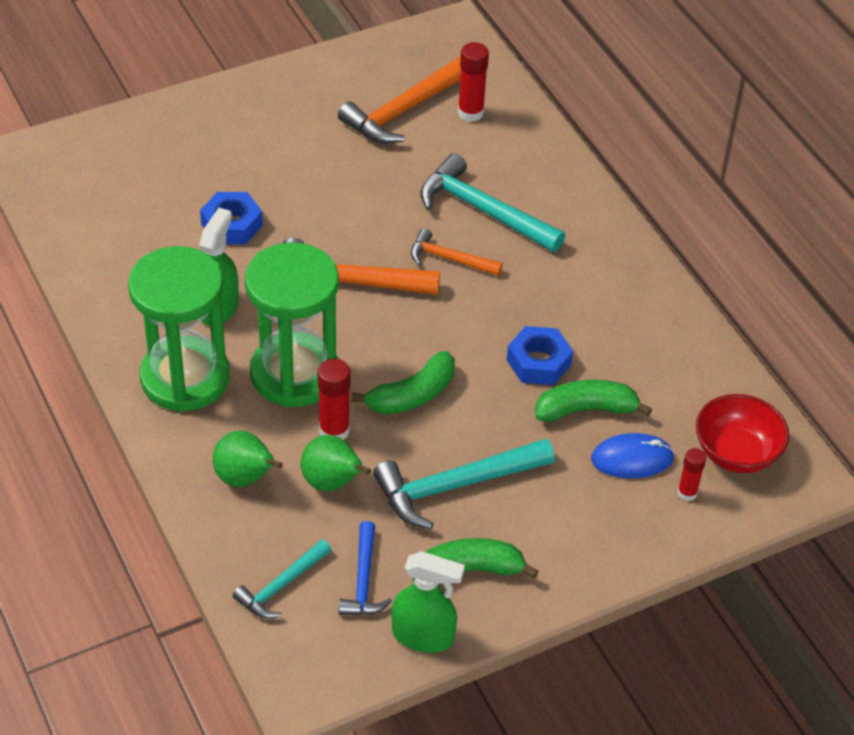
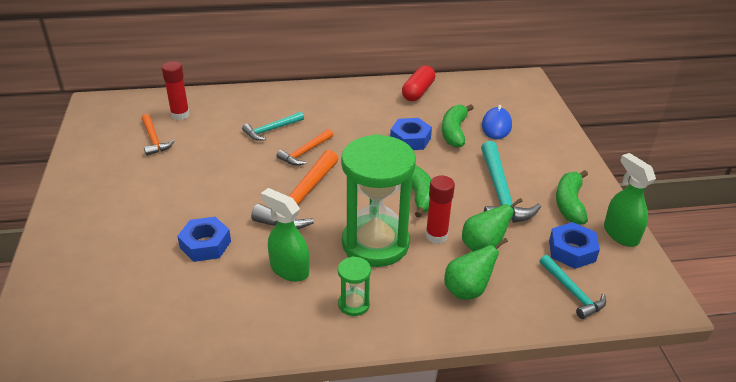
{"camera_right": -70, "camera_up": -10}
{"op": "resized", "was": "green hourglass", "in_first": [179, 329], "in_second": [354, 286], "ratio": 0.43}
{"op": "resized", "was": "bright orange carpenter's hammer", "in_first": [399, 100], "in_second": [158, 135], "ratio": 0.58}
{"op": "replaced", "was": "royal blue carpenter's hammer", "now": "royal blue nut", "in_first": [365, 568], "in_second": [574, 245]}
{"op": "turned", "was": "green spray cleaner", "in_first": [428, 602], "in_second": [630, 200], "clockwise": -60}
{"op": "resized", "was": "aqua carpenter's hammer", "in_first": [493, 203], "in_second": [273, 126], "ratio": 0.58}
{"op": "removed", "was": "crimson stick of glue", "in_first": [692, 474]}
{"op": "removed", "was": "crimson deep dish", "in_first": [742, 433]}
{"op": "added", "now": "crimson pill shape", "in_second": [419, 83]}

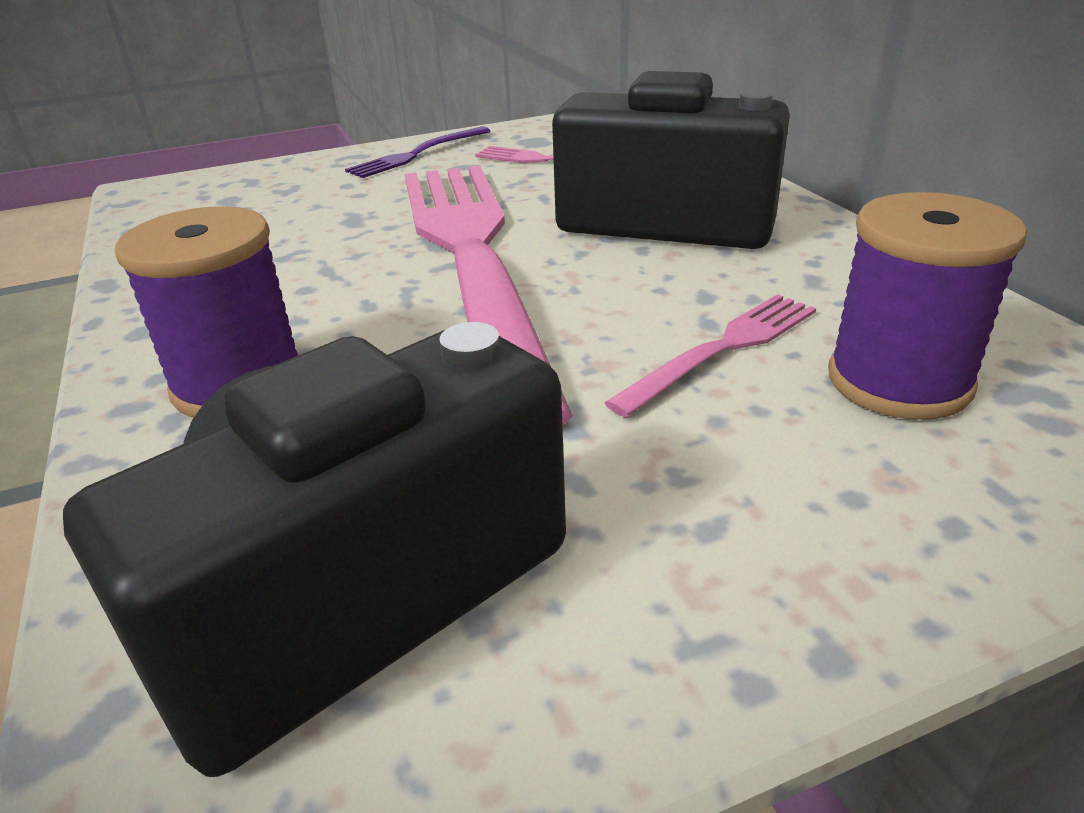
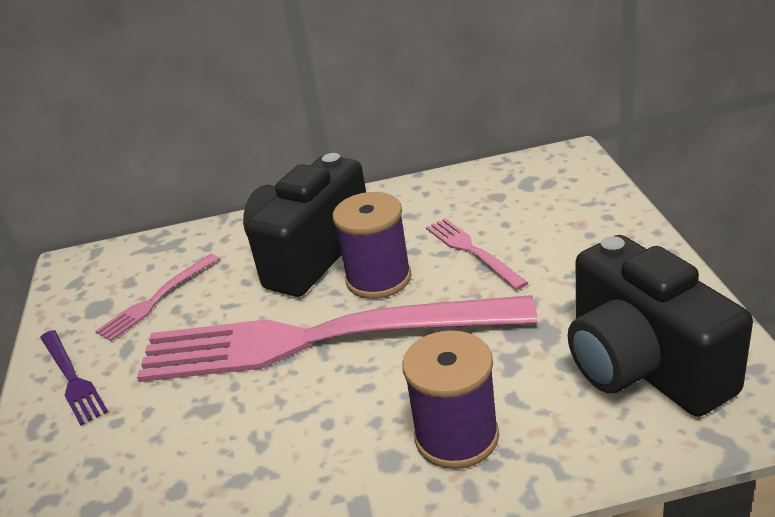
{"camera_right": -75, "camera_up": 0}
{"op": "moved", "was": "royal purple bobbin", "in_first": [927, 306], "in_second": [372, 245]}

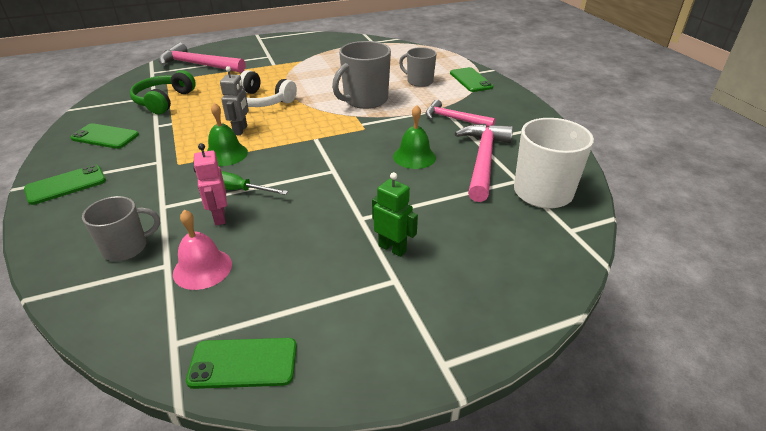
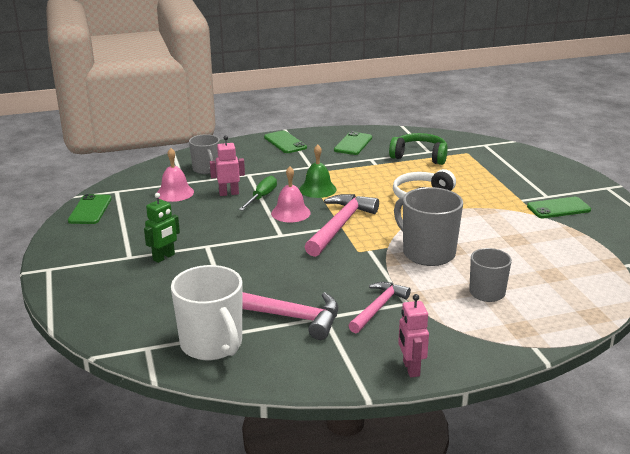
{"camera_right": 95, "camera_up": -10}
{"op": "moved", "was": "rose-pink carpenter's hammer", "in_first": [202, 58], "in_second": [342, 225]}
{"op": "removed", "was": "grey robot", "in_first": [234, 101]}
{"op": "removed", "was": "green hand bell", "in_first": [414, 137]}
{"op": "moved", "was": "green smartphone", "in_first": [472, 79], "in_second": [559, 207]}
{"op": "added", "now": "rose-pink hand bell", "in_second": [290, 194]}
{"op": "added", "now": "rose-pink robot", "in_second": [413, 335]}

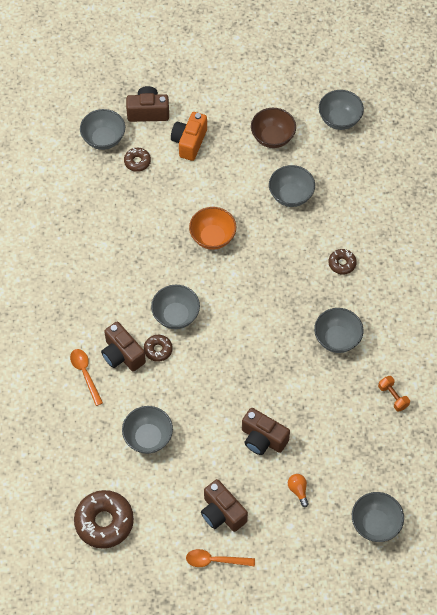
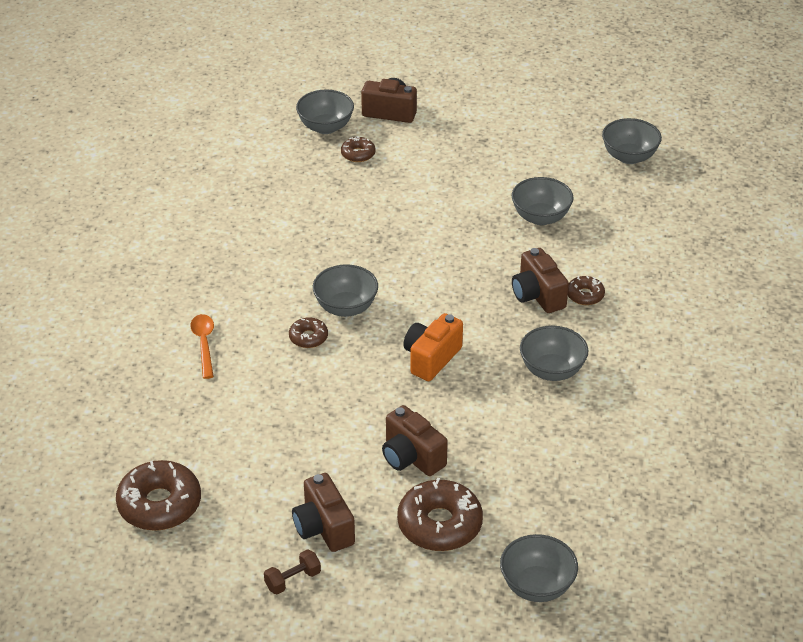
{"camera_right": 15, "camera_up": -20}
{"op": "moved", "was": "russet photo camera", "in_first": [123, 347], "in_second": [540, 280]}
{"op": "removed", "was": "grey deep dish", "in_first": [147, 430]}
{"op": "moved", "was": "bright orange photo camera", "in_first": [189, 136], "in_second": [433, 347]}
{"op": "replaced", "was": "bright orange tablespoon", "now": "russet free weight", "in_first": [220, 558], "in_second": [292, 572]}
{"op": "removed", "was": "bright orange deep dish", "in_first": [212, 228]}
{"op": "removed", "was": "russet deep dish", "in_first": [273, 128]}
{"op": "replaced", "was": "bright orange light bulb", "now": "russet doughnut", "in_first": [298, 490], "in_second": [440, 514]}
{"op": "removed", "was": "bright orange free weight", "in_first": [394, 394]}

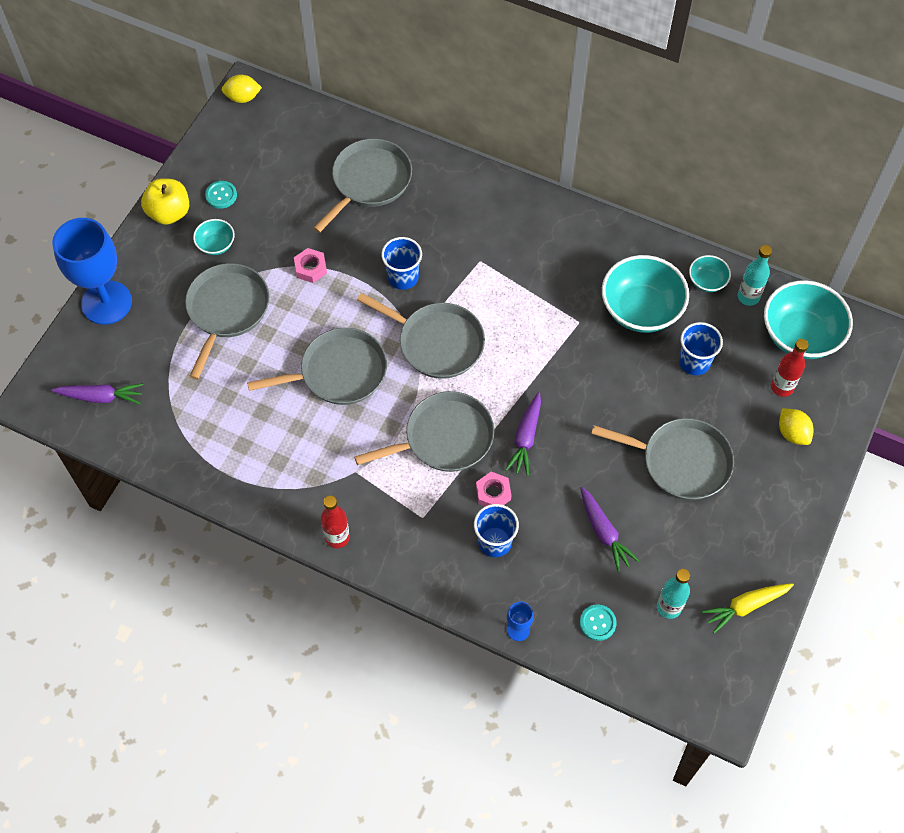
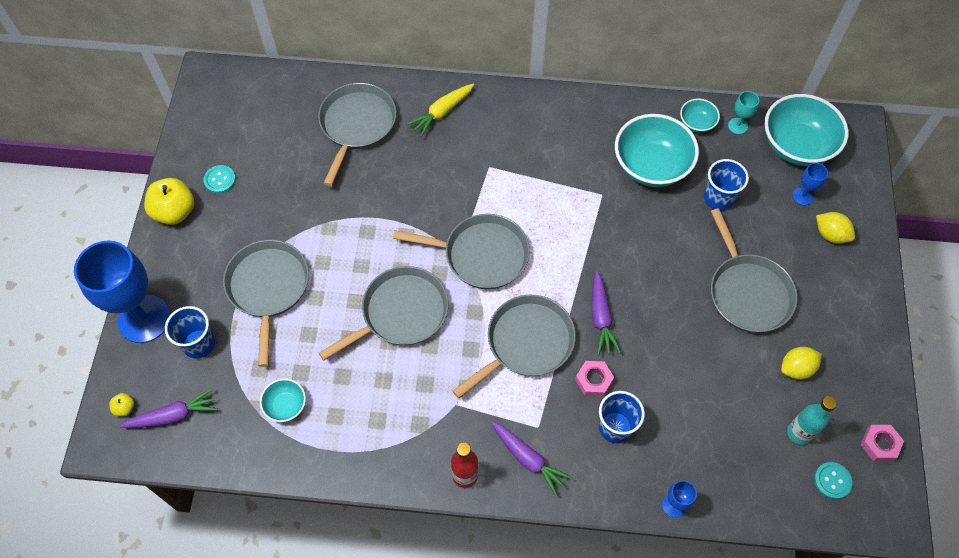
{"camera_right": -20, "camera_up": 0}
{"op": "moved", "was": "aqua deep dish", "in_first": [214, 237], "in_second": [283, 400]}
{"op": "moved", "was": "yellow lemon", "in_first": [242, 88], "in_second": [801, 363]}
{"op": "moved", "was": "rose-pink nut", "in_first": [310, 265], "in_second": [882, 443]}
{"op": "moved", "was": "royal blue tumbler", "in_first": [401, 263], "in_second": [190, 332]}
{"op": "moved", "was": "aqua sewing button", "in_first": [598, 622], "in_second": [833, 480]}
{"op": "moved", "was": "royal purple root vegetable", "in_first": [610, 529], "in_second": [532, 459]}
{"op": "turned", "was": "grey skillet", "in_first": [662, 459], "in_second": [754, 270], "clockwise": 75}
{"op": "moved", "was": "yellow root vegetable", "in_first": [748, 608], "in_second": [440, 110]}
{"op": "replaced", "was": "aqua flask", "now": "aqua chalice", "in_first": [755, 275], "in_second": [743, 112]}
{"op": "replaced", "was": "crimson flask", "now": "royal blue chalice", "in_first": [790, 368], "in_second": [810, 184]}
{"op": "added", "now": "yellow apple", "in_second": [121, 404]}

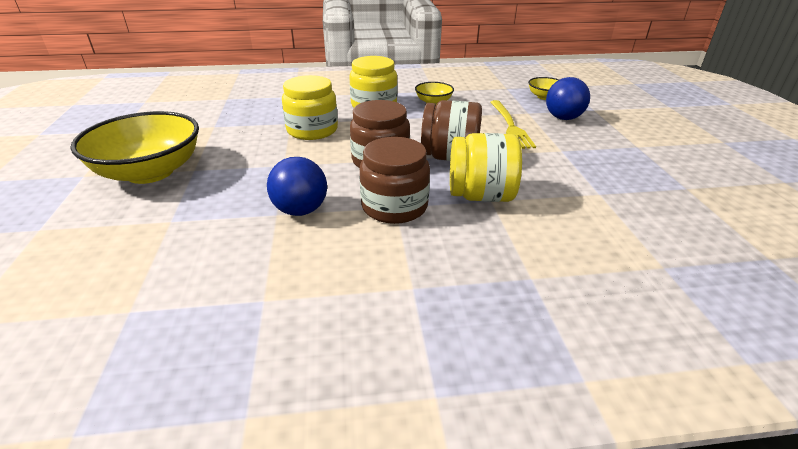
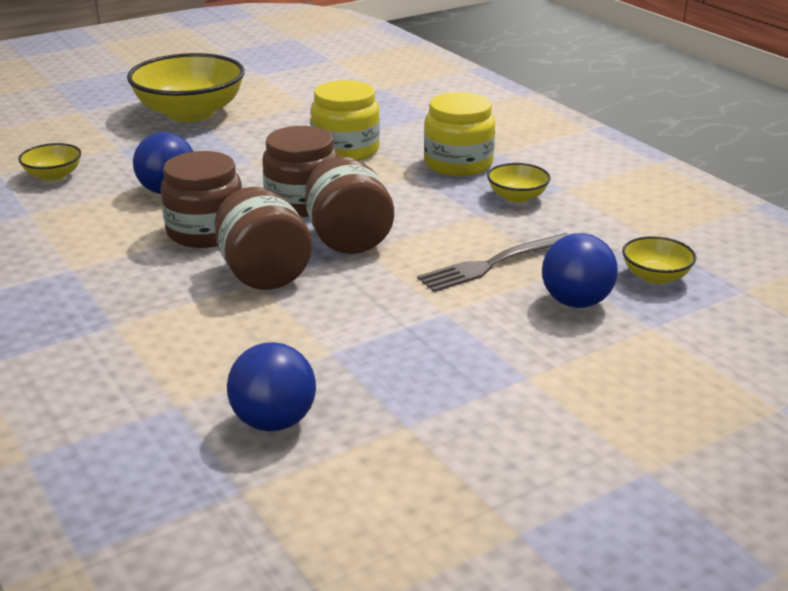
{"camera_right": 65, "camera_up": -5}
{"op": "recoloured", "was": "yellow preserve jar", "now": "russet preserve jar", "in_first": [486, 167], "in_second": [263, 238]}
{"op": "recoloured", "was": "yellow table fork", "now": "grey table fork", "in_first": [513, 124], "in_second": [493, 262]}
{"op": "added", "now": "yellow deep dish", "in_second": [49, 162]}
{"op": "added", "now": "royal blue sphere", "in_second": [271, 386]}

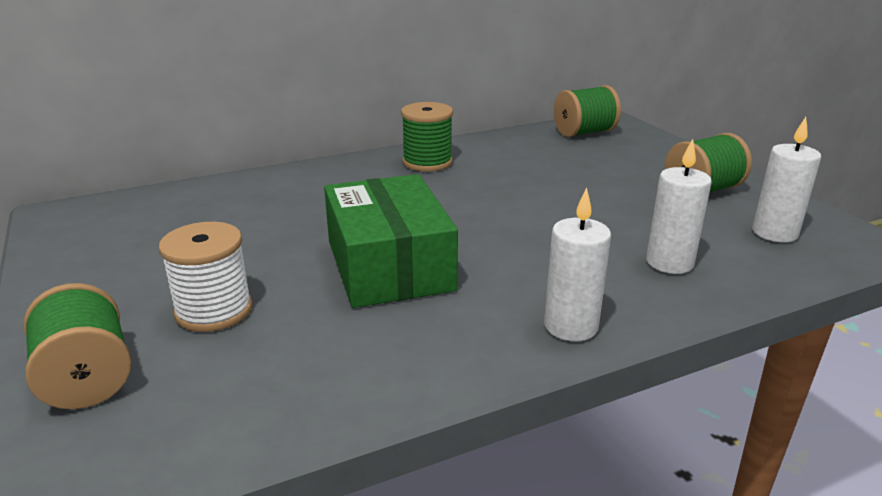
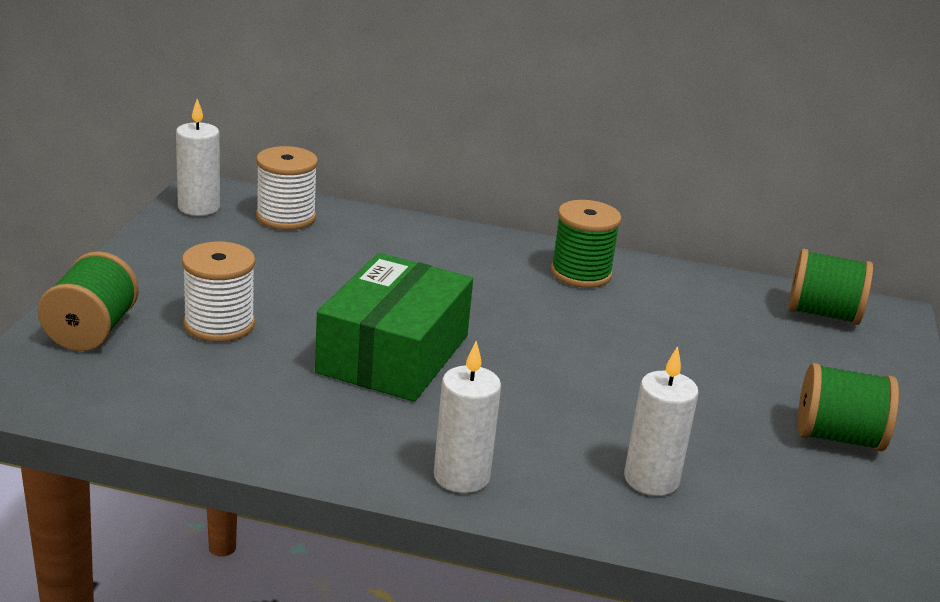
{"camera_right": 35, "camera_up": 0}
{"op": "moved", "was": "snow-white candle", "in_first": [786, 180], "in_second": [198, 157]}
{"op": "added", "now": "snow-white bobbin", "in_second": [287, 188]}

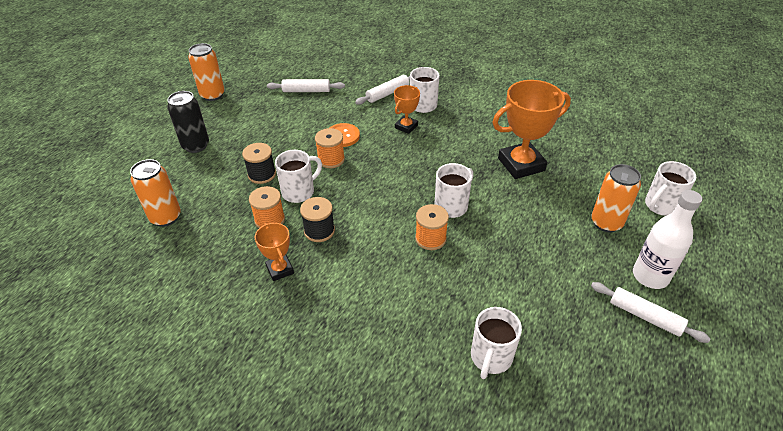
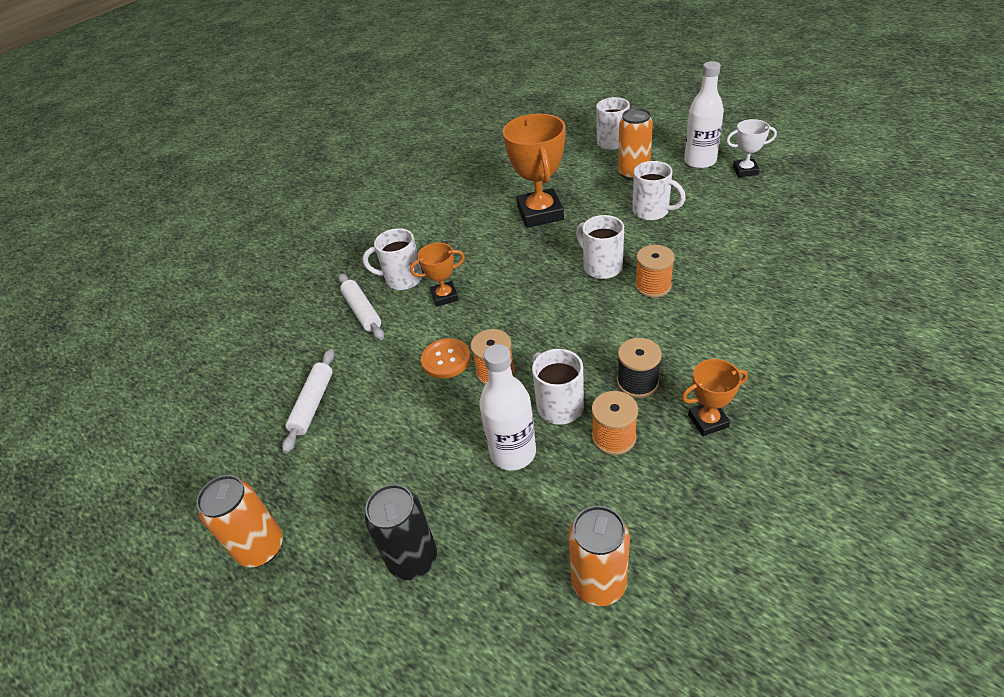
{"camera_right": -75, "camera_up": 0}
{"op": "replaced", "was": "black bobbin", "now": "snow-white flask", "in_first": [259, 163], "in_second": [507, 407]}
{"op": "turned", "was": "bright orange trophy", "in_first": [407, 109], "in_second": [437, 275], "clockwise": -60}
{"op": "moved", "was": "snow-white mug", "in_first": [496, 343], "in_second": [659, 191]}
{"op": "replaced", "was": "snow-white rolling pin", "now": "snow-white trophy", "in_first": [650, 312], "in_second": [751, 148]}

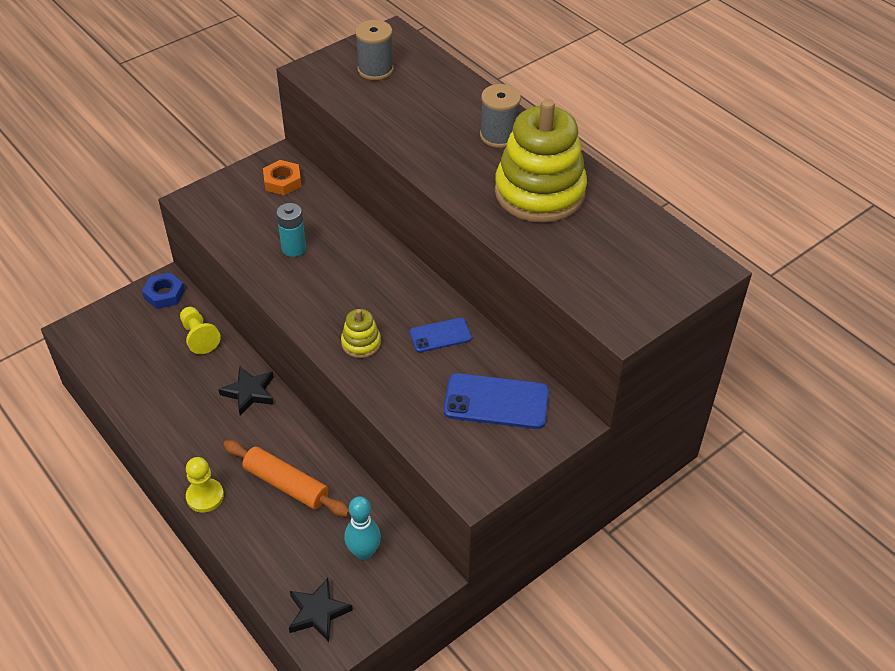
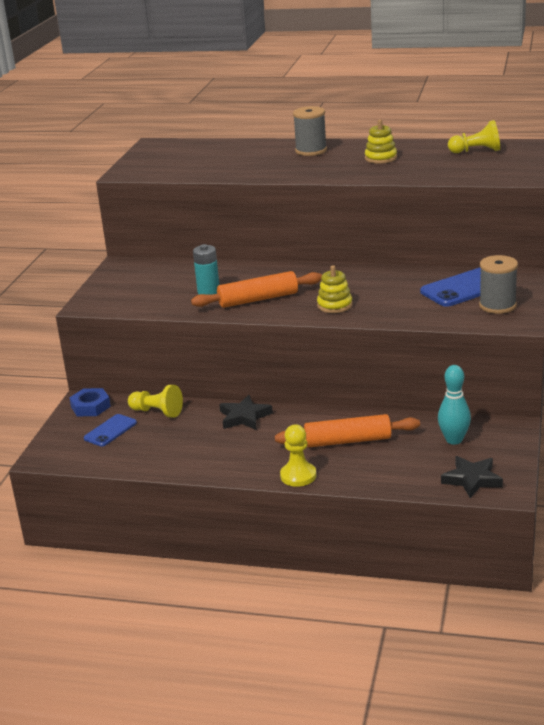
{"camera_right": -35, "camera_up": -20}
{"op": "removed", "was": "bright orange nut", "in_first": [282, 177]}
{"op": "moved", "was": "grey bobbin", "in_first": [374, 50], "in_second": [498, 284]}
{"op": "moved", "was": "royal blue smartphone", "in_first": [441, 335], "in_second": [110, 430]}
{"op": "resized", "was": "yellow stacking toy", "in_first": [541, 161], "in_second": [381, 142], "ratio": 0.44}
{"op": "added", "now": "bright orange rolling pin", "in_second": [256, 289]}
{"op": "added", "now": "yellow game pawn", "in_second": [474, 136]}

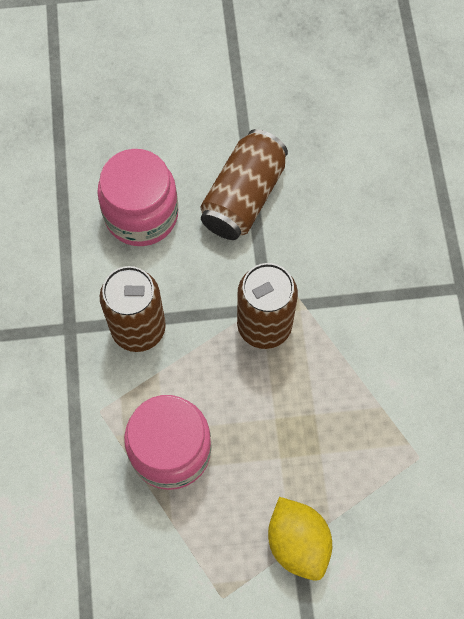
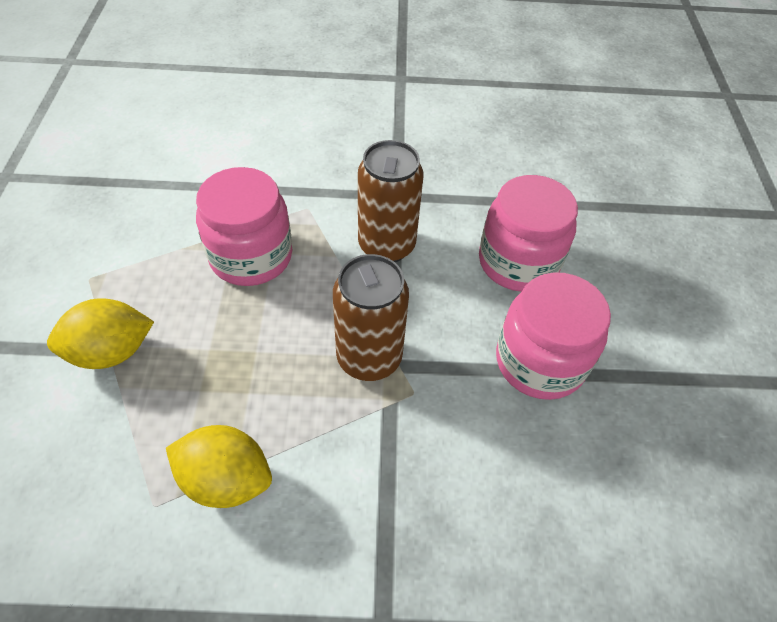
{"camera_right": 95, "camera_up": -15}
{"op": "replaced", "was": "russet soda can", "now": "rose-pink preserve jar", "in_first": [244, 184], "in_second": [553, 336]}
{"op": "added", "now": "yellow lemon", "in_second": [219, 466]}

